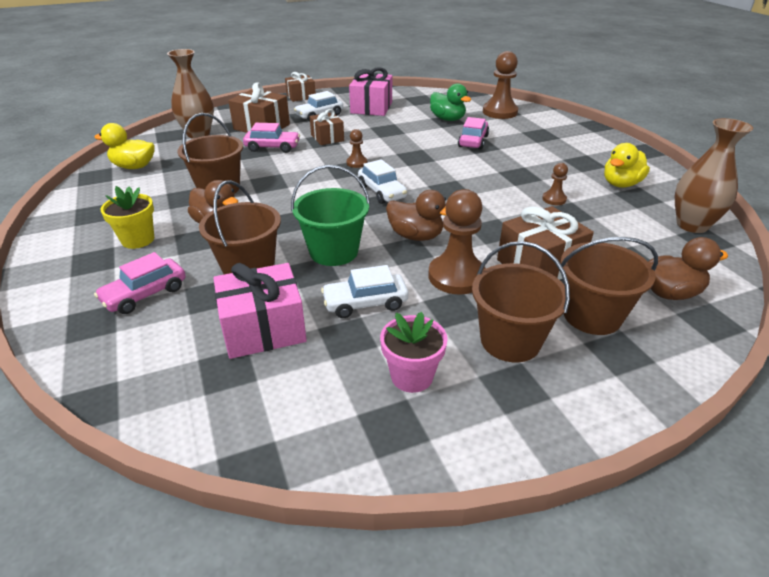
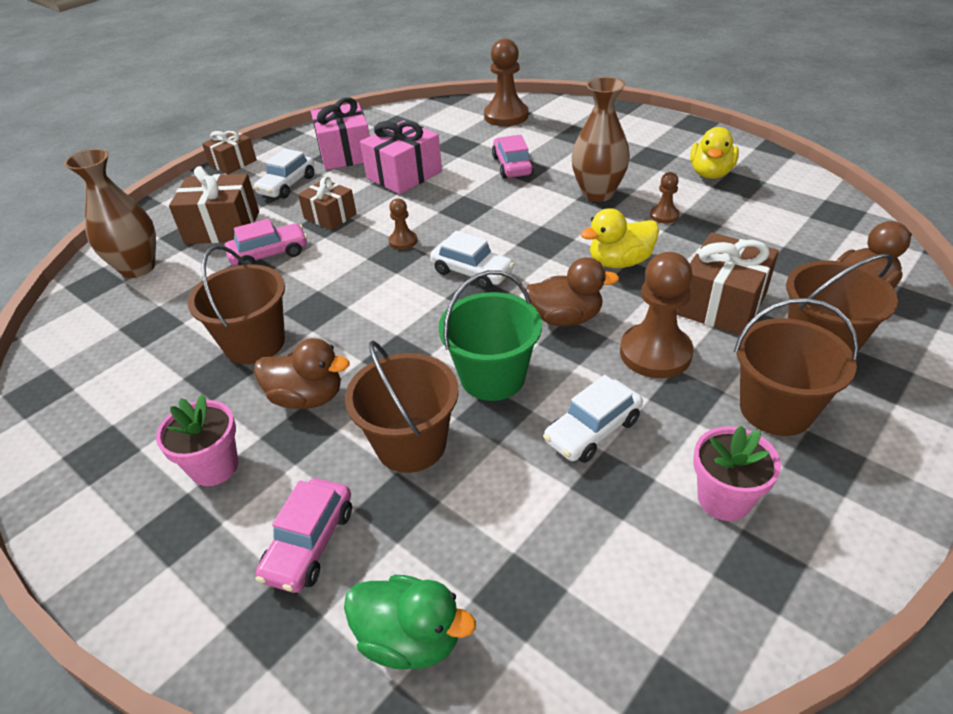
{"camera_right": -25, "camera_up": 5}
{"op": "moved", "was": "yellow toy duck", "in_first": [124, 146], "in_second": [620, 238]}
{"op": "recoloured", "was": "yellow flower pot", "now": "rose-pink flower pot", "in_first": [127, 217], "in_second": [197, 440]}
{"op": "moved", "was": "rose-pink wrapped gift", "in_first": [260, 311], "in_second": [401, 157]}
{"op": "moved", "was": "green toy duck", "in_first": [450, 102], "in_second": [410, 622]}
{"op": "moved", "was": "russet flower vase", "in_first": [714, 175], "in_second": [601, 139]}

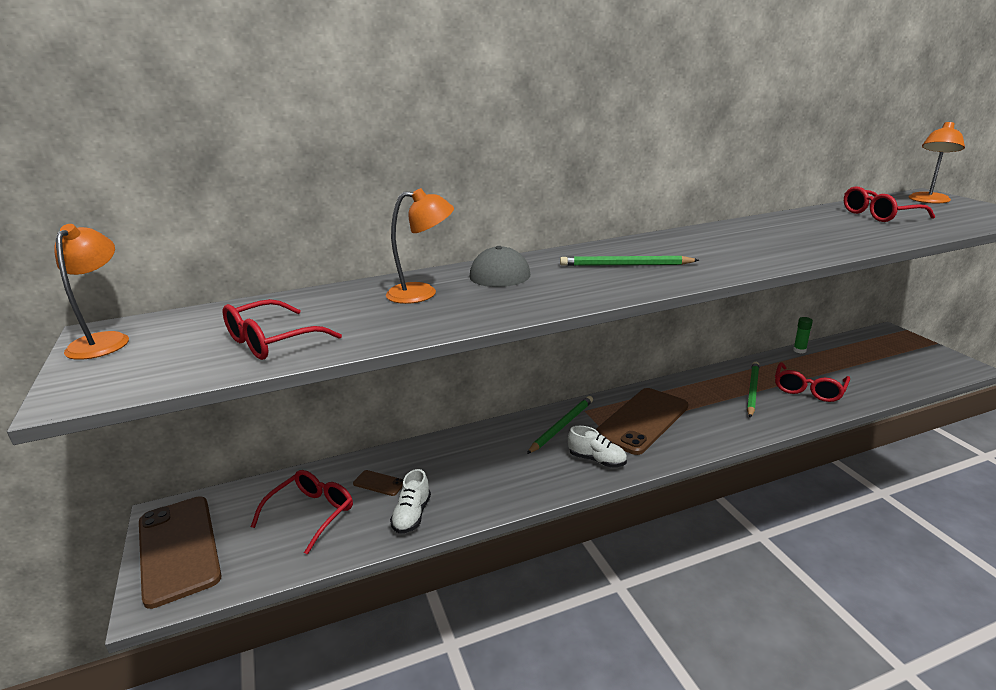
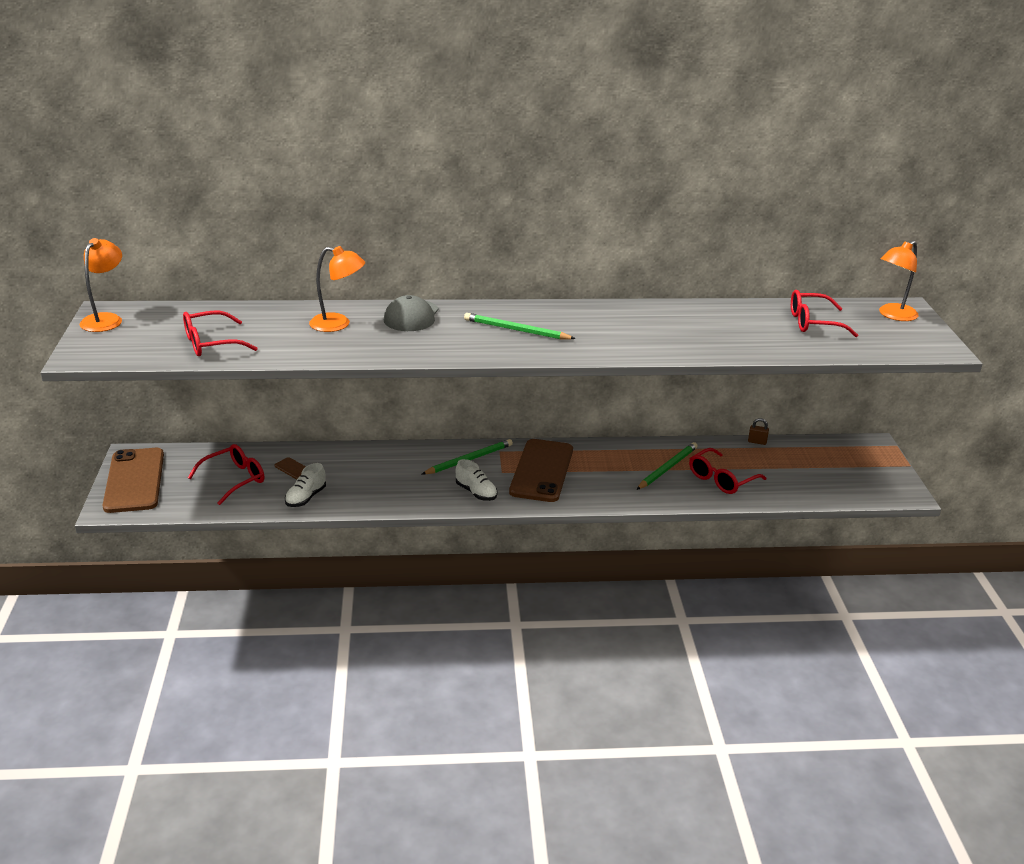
{"camera_right": 15, "camera_up": 5}
{"op": "turned", "was": "russet smartphone", "in_first": [641, 421], "in_second": [541, 470], "clockwise": -45}
{"op": "replaced", "was": "green stick of glue", "now": "russet padlock", "in_first": [803, 335], "in_second": [758, 431]}

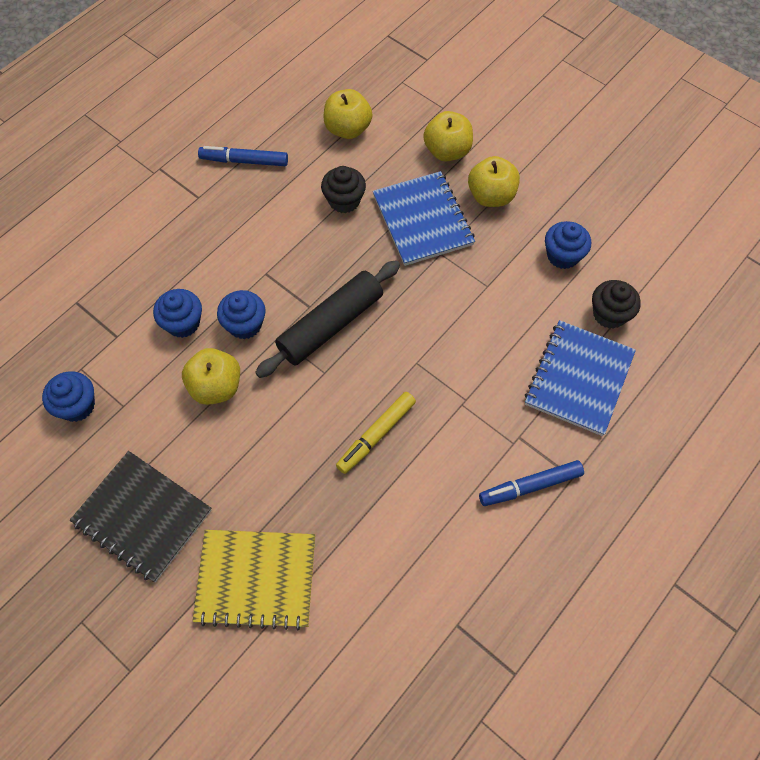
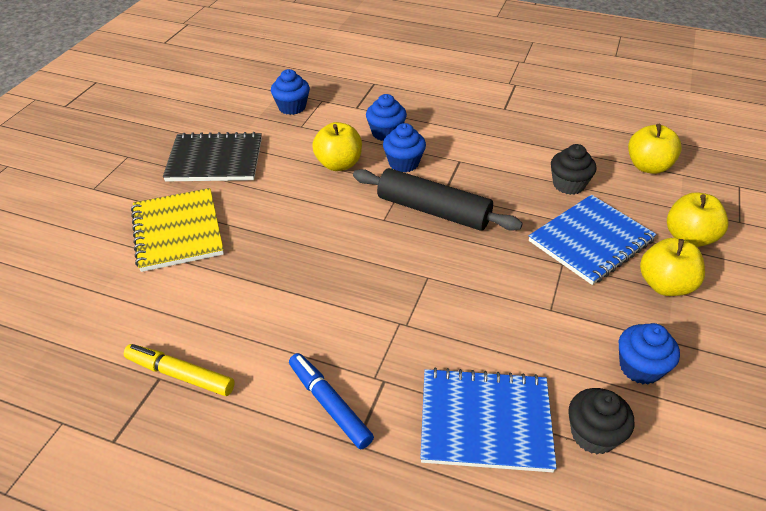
{"camera_right": 70, "camera_up": -20}
{"op": "turned", "was": "black notebook", "in_first": [141, 516], "in_second": [212, 156], "clockwise": 75}
{"op": "removed", "was": "royal blue marker", "in_first": [243, 156]}
{"op": "moved", "was": "yellow marker", "in_first": [376, 433], "in_second": [179, 370]}

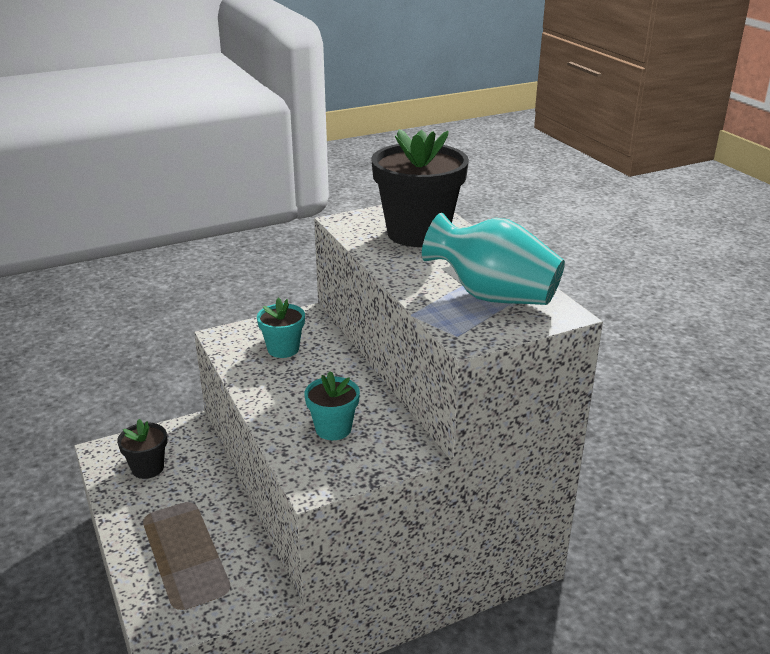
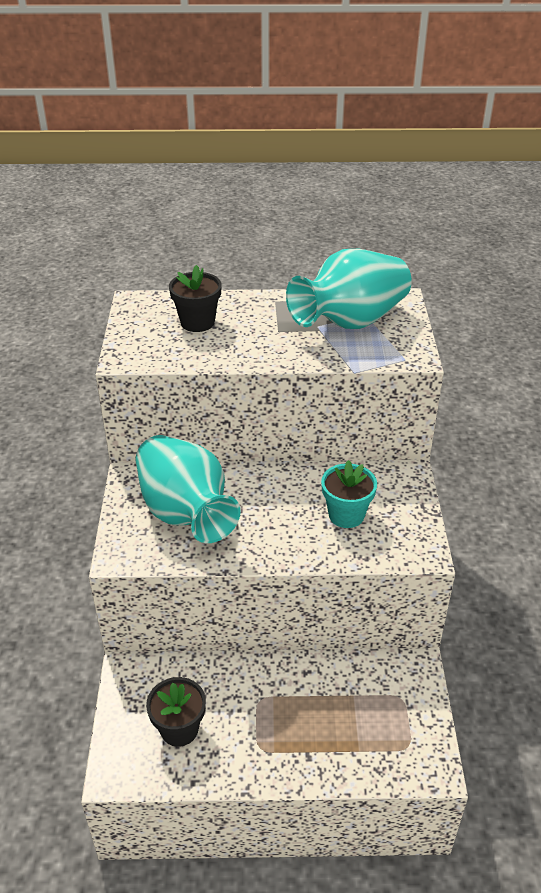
{"camera_right": -65, "camera_up": 10}
{"op": "replaced", "was": "aqua flower pot", "now": "aqua flower vase", "in_first": [281, 327], "in_second": [188, 489]}
{"op": "resized", "was": "black flower pot", "in_first": [420, 188], "in_second": [195, 298], "ratio": 0.51}

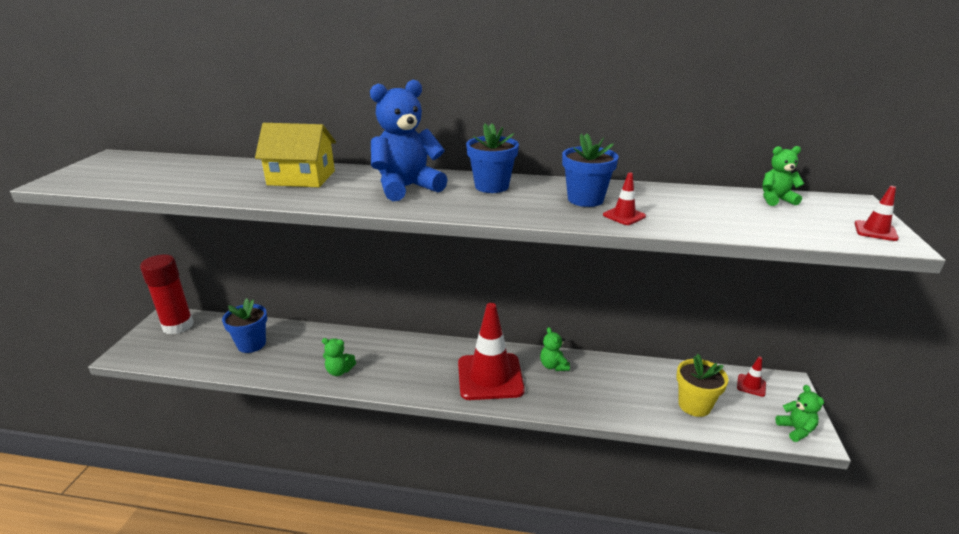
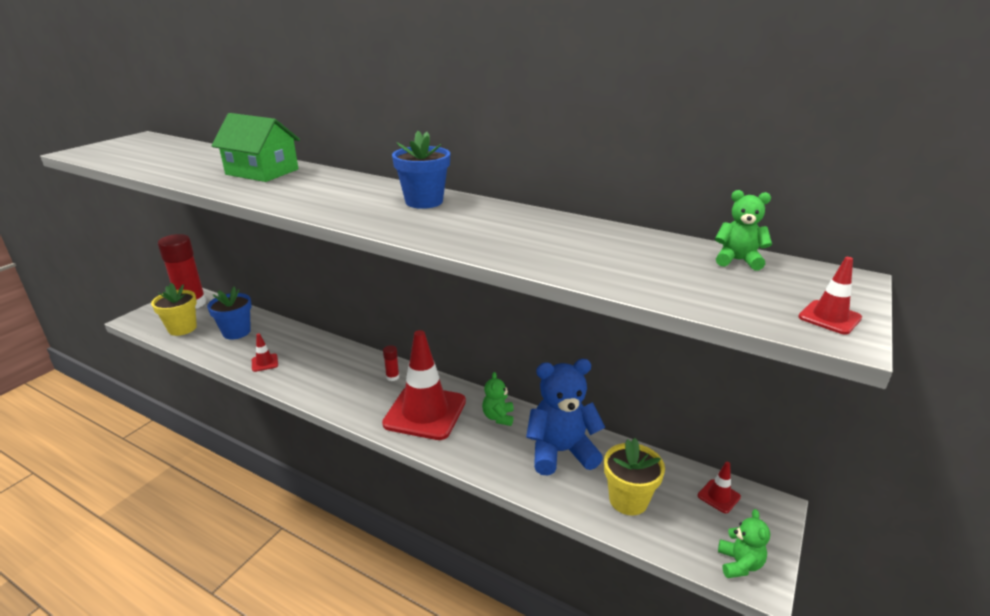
{"camera_right": 20, "camera_up": 0}
{"op": "recoloured", "was": "yellow house", "now": "green house", "in_first": [295, 155], "in_second": [255, 147]}
{"op": "removed", "was": "green teddy bear", "in_first": [339, 357]}
{"op": "moved", "was": "royal blue teddy bear", "in_first": [409, 140], "in_second": [566, 417]}
{"op": "removed", "was": "royal blue flower pot", "in_first": [590, 170]}
{"op": "moved", "was": "crimson safety cone", "in_first": [624, 198], "in_second": [265, 352]}
{"op": "added", "now": "yellow flower pot", "in_second": [174, 309]}
{"op": "added", "now": "crimson stick of glue", "in_second": [391, 363]}

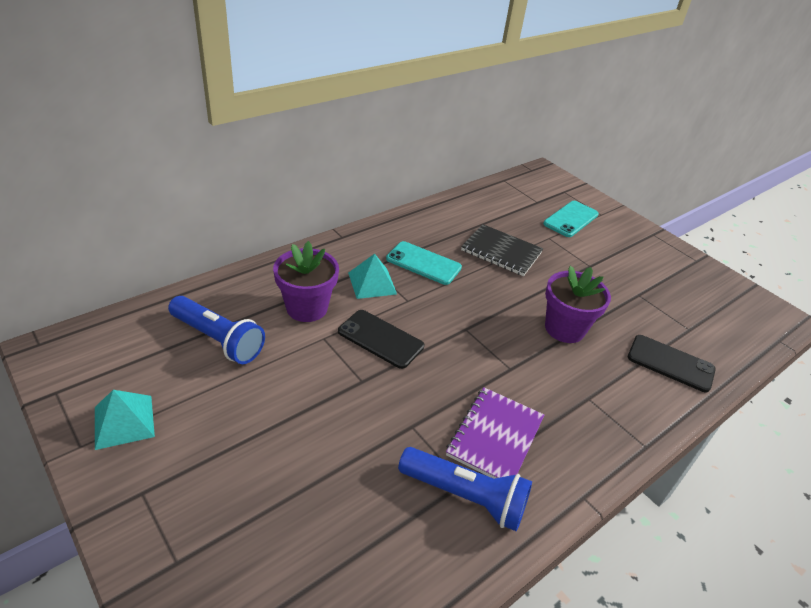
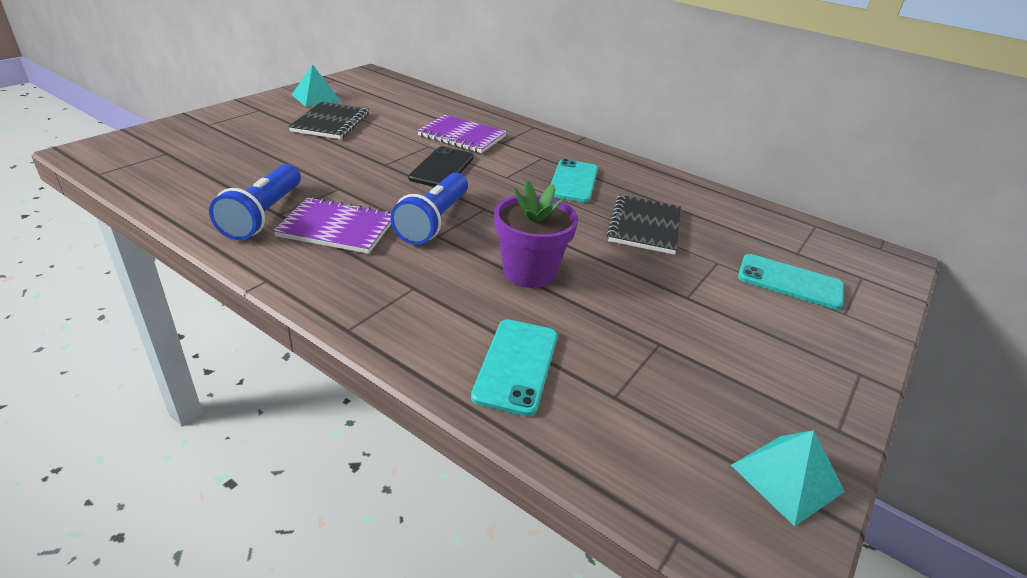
{"camera_right": 75, "camera_up": -5}
{"op": "moved", "was": "royal blue pocket torch", "in_first": [216, 330], "in_second": [429, 209]}
{"op": "replaced", "was": "royal purple flower pot", "now": "royal purple notebook", "in_first": [306, 281], "in_second": [462, 134]}
{"op": "moved", "was": "aqua pyramid", "in_first": [372, 276], "in_second": [788, 478]}
{"op": "recoloured", "was": "black smartphone", "now": "aqua smartphone", "in_first": [672, 363], "in_second": [514, 367]}
{"op": "added", "now": "black notebook", "in_second": [328, 120]}

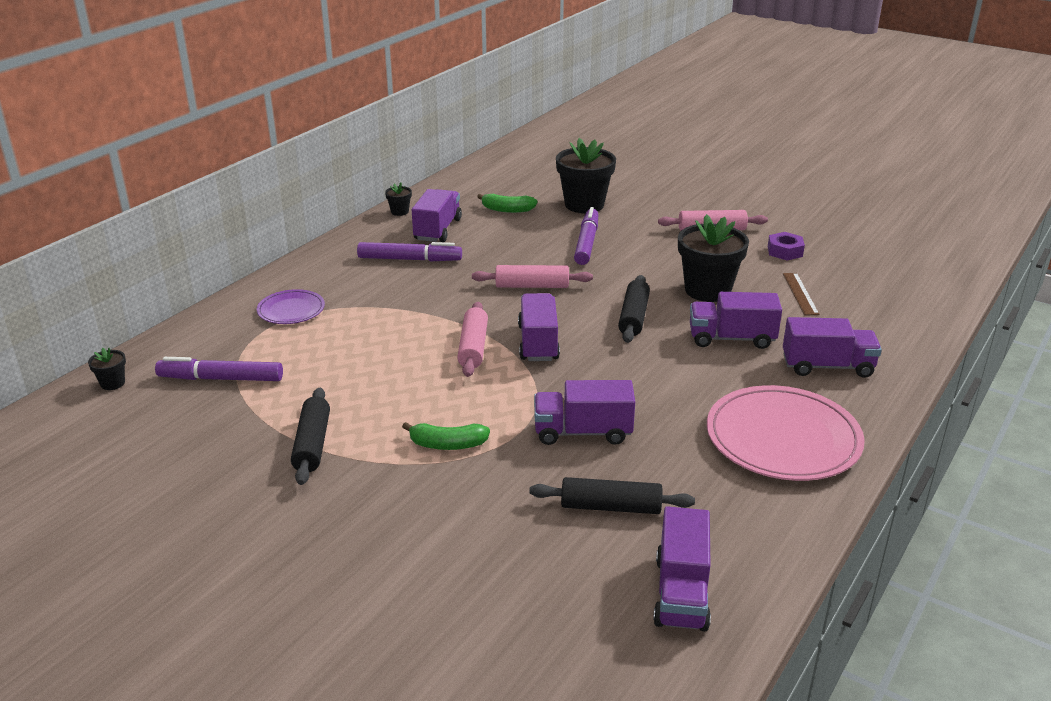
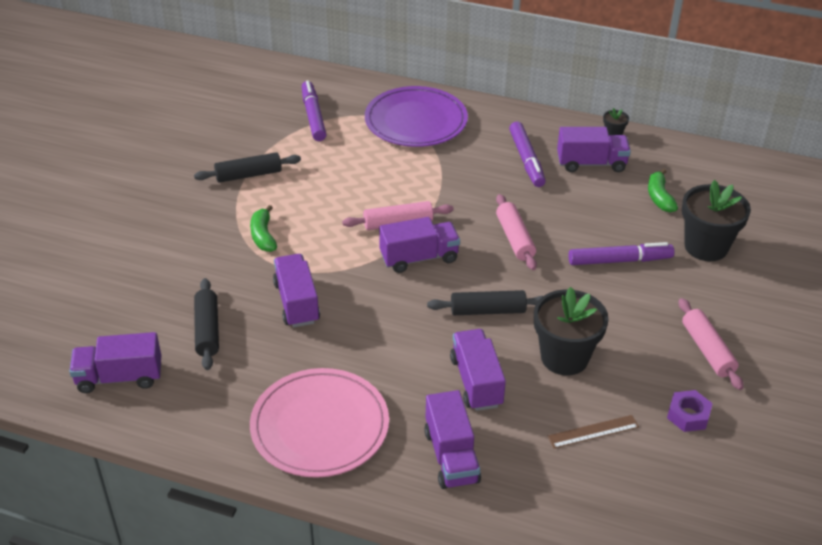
{"camera_right": 75, "camera_up": 10}
{"op": "removed", "was": "black flower pot", "in_first": [107, 369]}
{"op": "resized", "was": "royal purple flat dish", "in_first": [291, 306], "in_second": [416, 116], "ratio": 1.91}

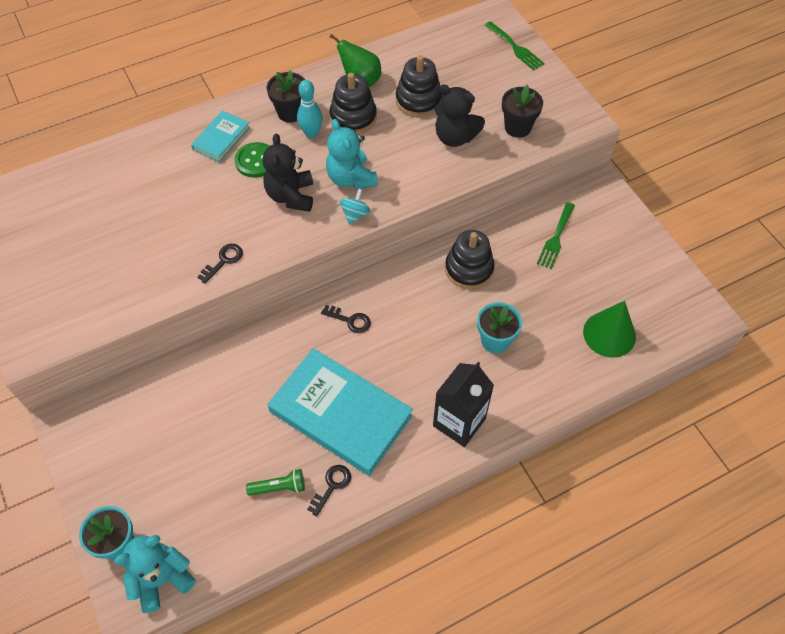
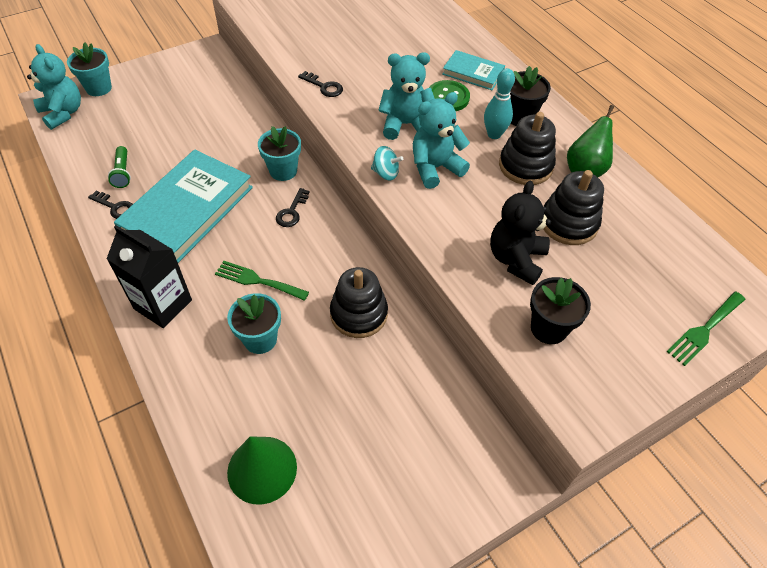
{"camera_right": 85, "camera_up": -5}
{"op": "recoloured", "was": "black teddy bear", "now": "aqua teddy bear", "in_first": [288, 173], "in_second": [406, 96]}
{"op": "moved", "was": "green table fork", "in_first": [556, 235], "in_second": [262, 281]}
{"op": "added", "now": "aqua flower pot", "in_second": [279, 153]}

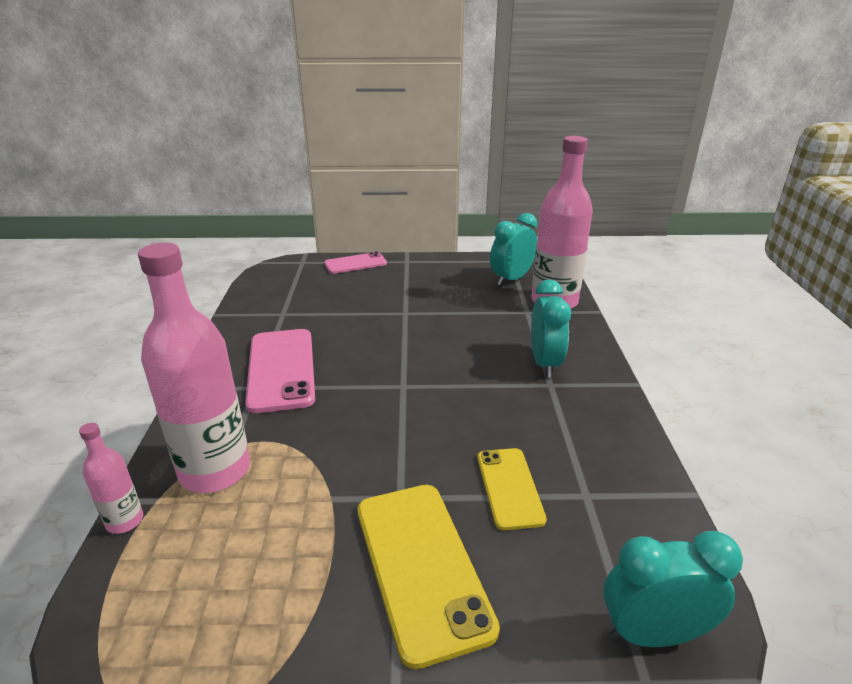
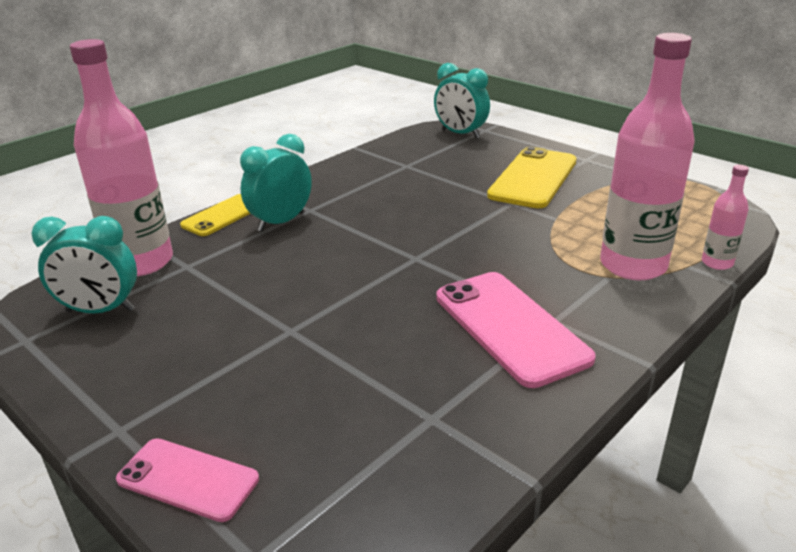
{"camera_right": -135, "camera_up": 0}
{"op": "turned", "was": "rose-pink smartphone", "in_first": [280, 371], "in_second": [516, 330], "clockwise": -60}
{"op": "moved", "was": "yellow smartphone", "in_first": [512, 489], "in_second": [215, 215]}

